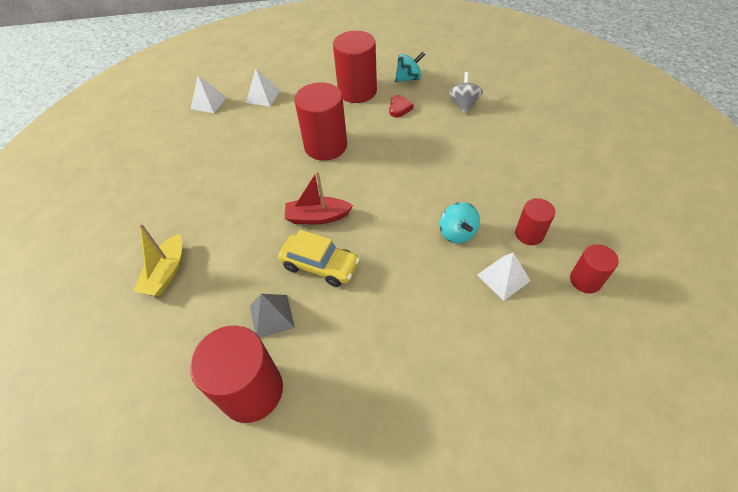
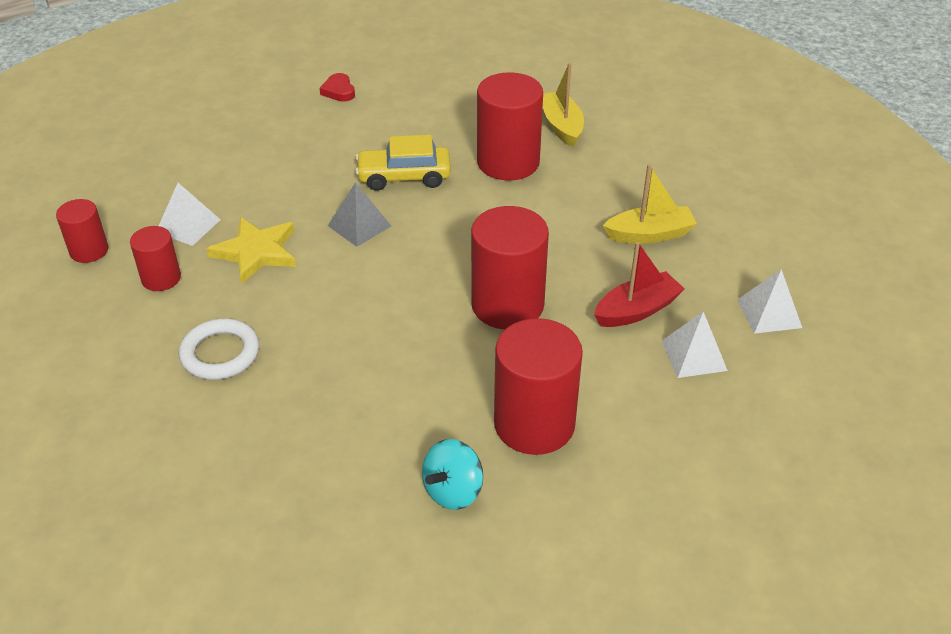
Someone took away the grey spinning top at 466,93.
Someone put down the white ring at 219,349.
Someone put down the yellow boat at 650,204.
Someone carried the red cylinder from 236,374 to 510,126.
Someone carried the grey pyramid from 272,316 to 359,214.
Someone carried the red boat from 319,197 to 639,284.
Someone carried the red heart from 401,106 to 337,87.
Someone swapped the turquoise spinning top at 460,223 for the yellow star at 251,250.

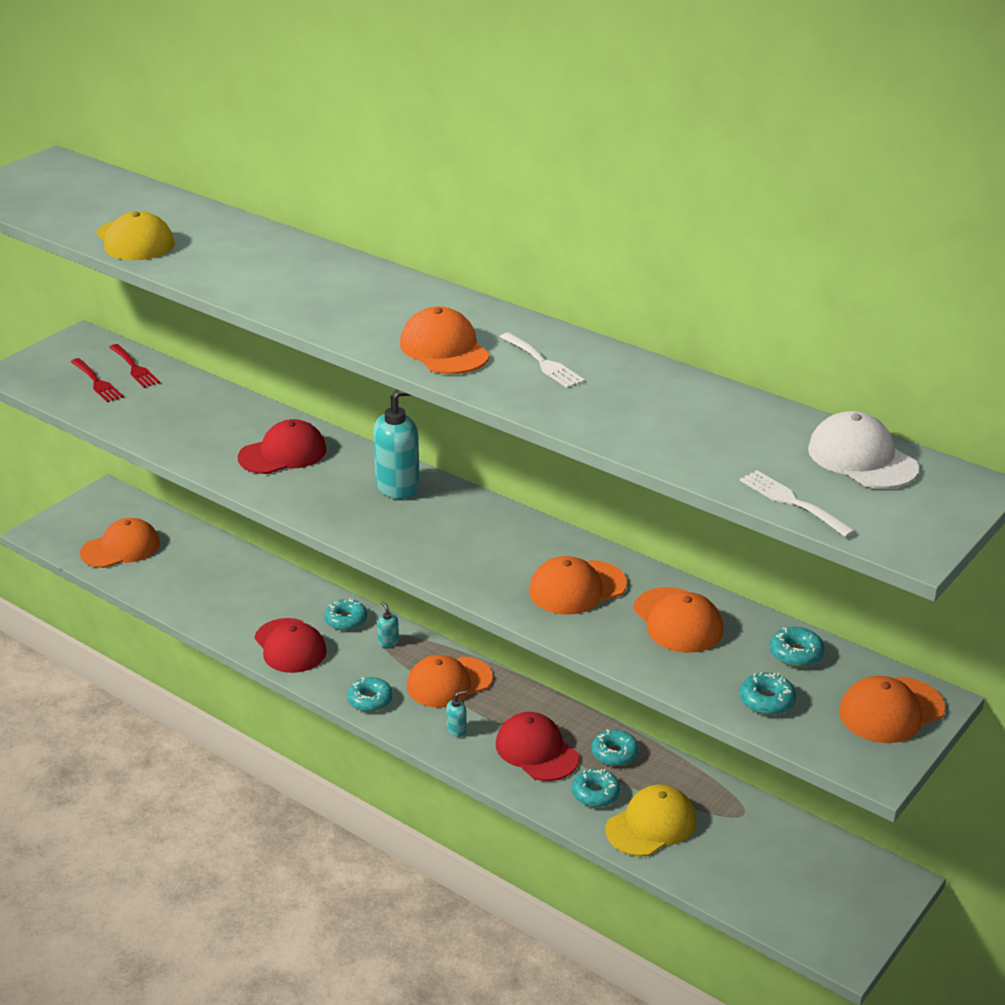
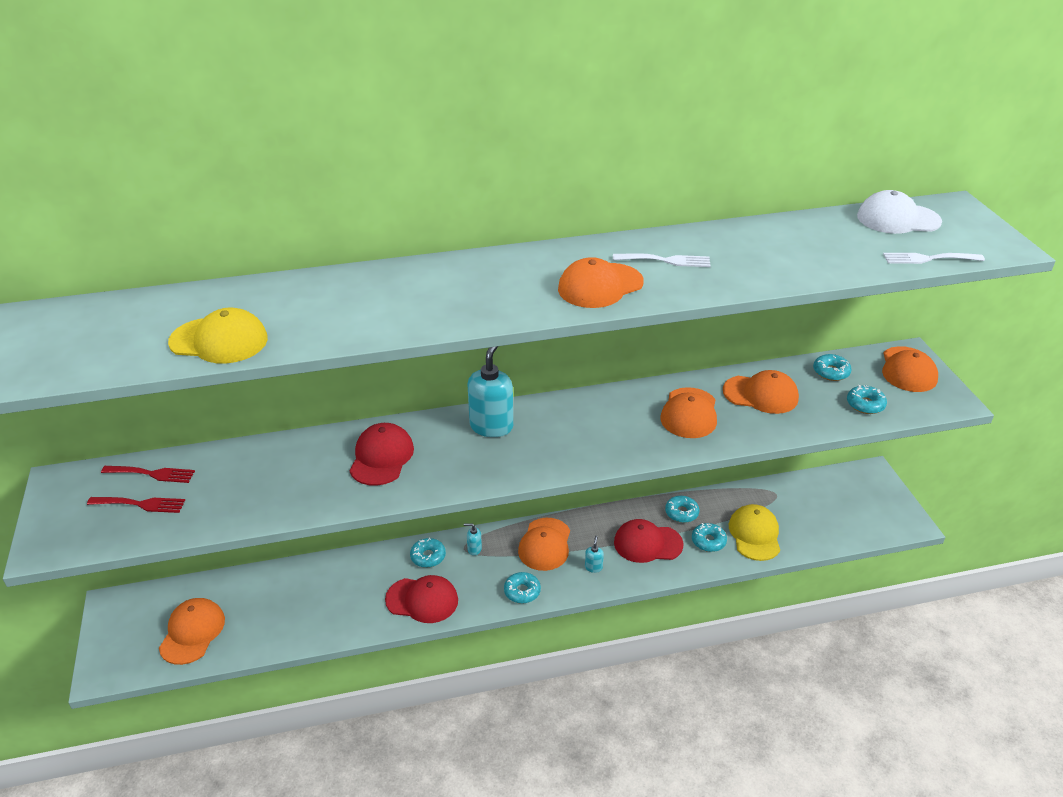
Someone rotated the orange cap at 445,340 by 45 degrees counterclockwise.

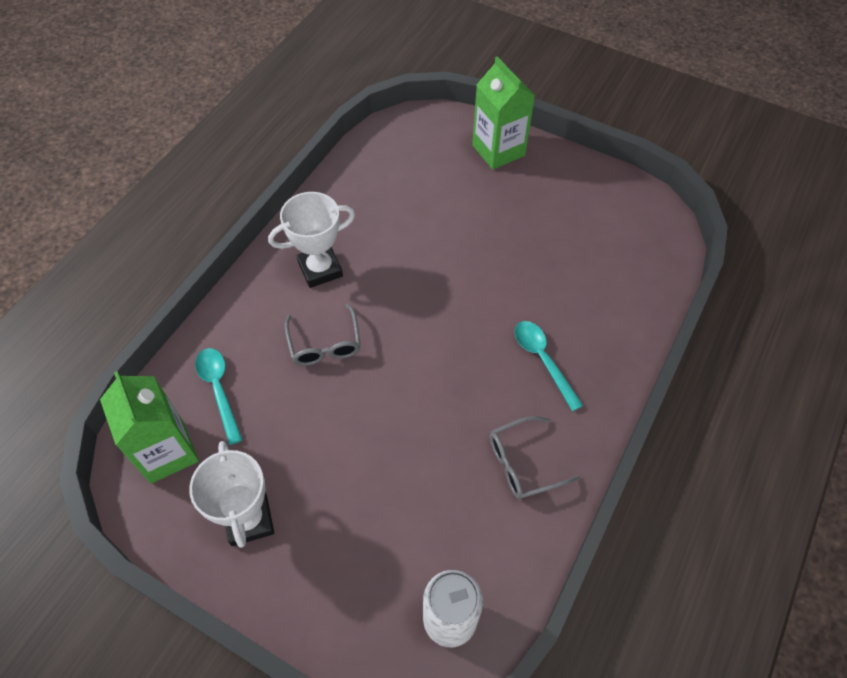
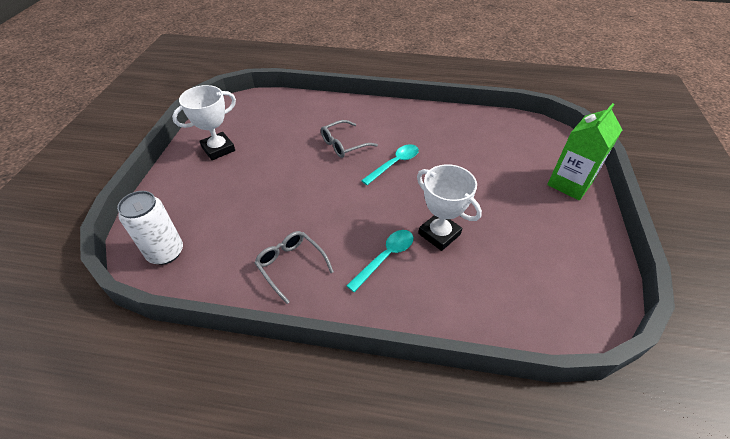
Someone took away the green carton at 149,427.
Someone carried the turquoise spoon from 219,396 to 390,164.
Someone carried the white trophy from 311,240 to 449,207.

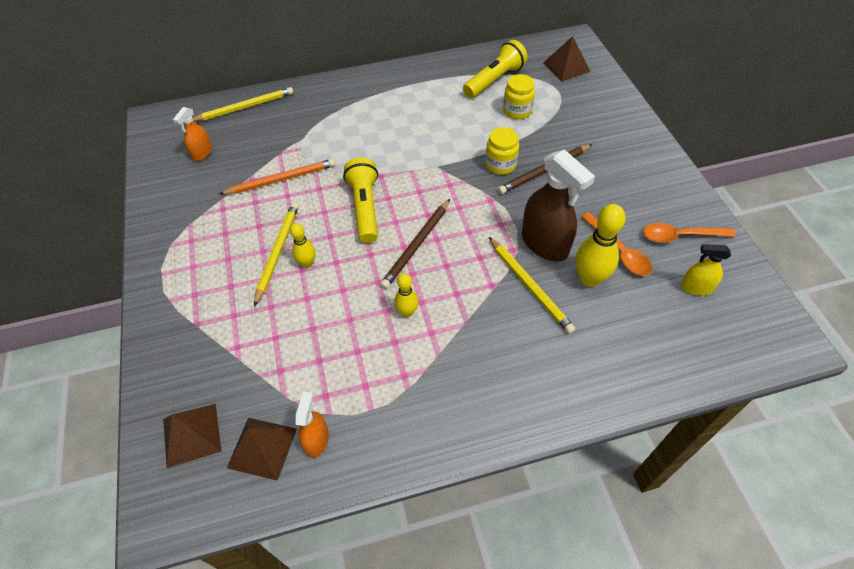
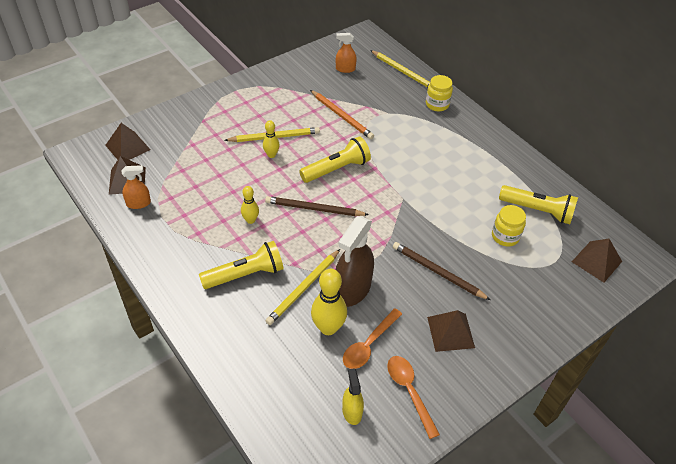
Someone put down the yellow flashlight at 241,265.
Someone put down the brown pyramid at 451,331.
Someone carried the yellow jar from 502,151 to 439,93.

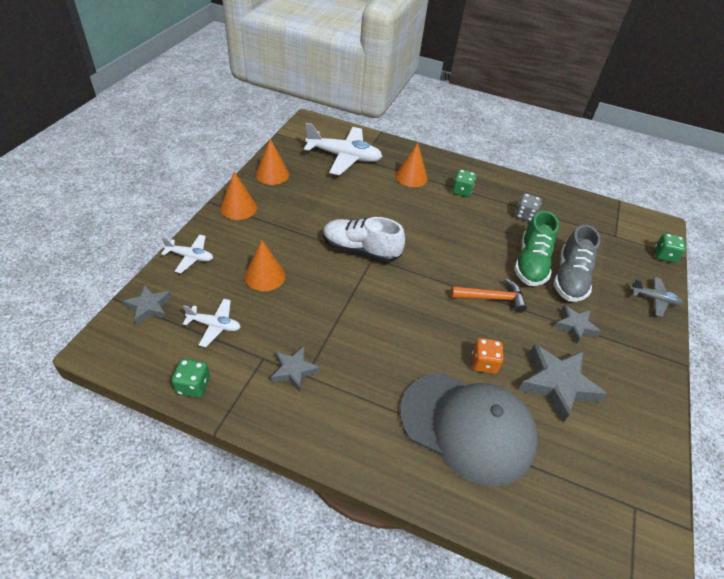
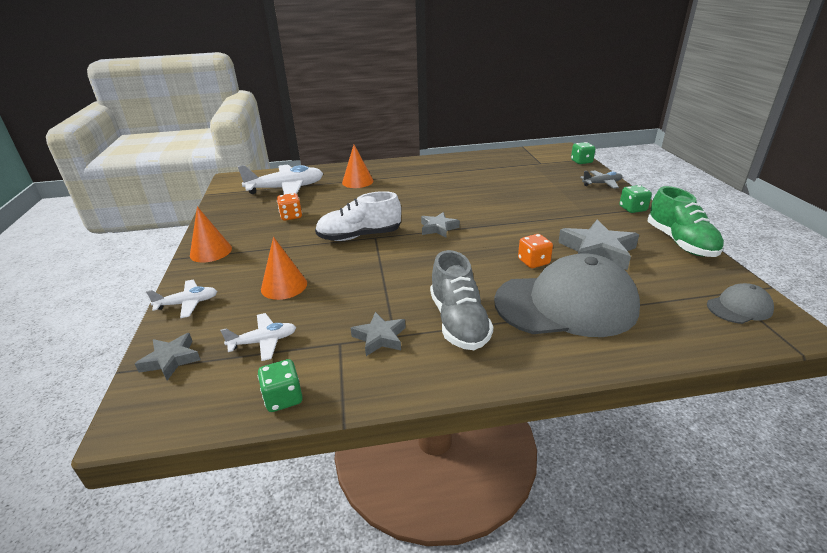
Someone took away the orange cone at 272,161.
Someone took away the orange hammer at 489,295.
Someone took away the grey dice at 528,207.
Someone put down the orange dice at 289,207.
Someone put down the grey cap at 740,303.
Someone carried the green dice from 464,183 to 635,199.
Someone carried the green shoe from 536,248 to 686,221.
Someone carried the grey shoe from 577,263 to 461,300.
Someone carried the grey star from 577,324 to 440,225.

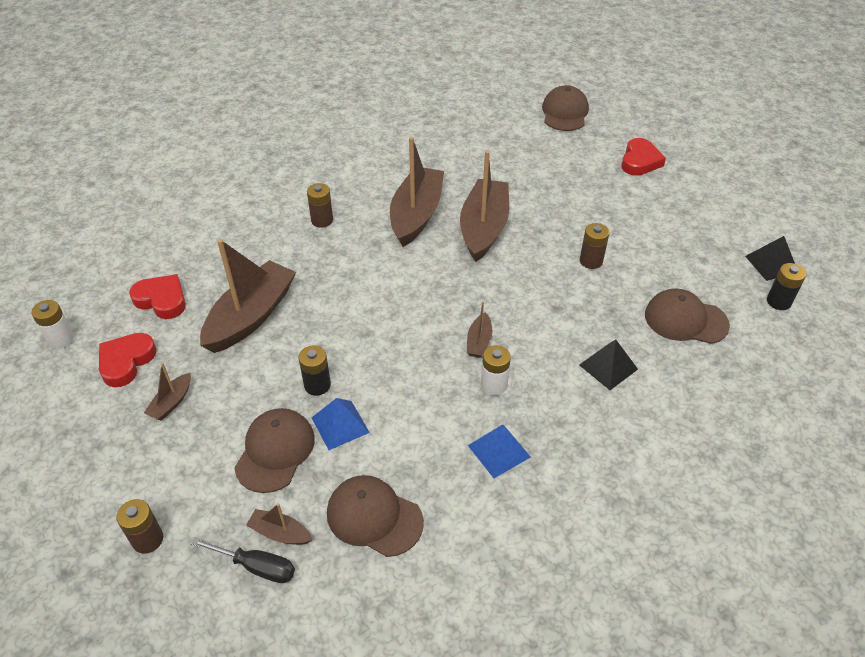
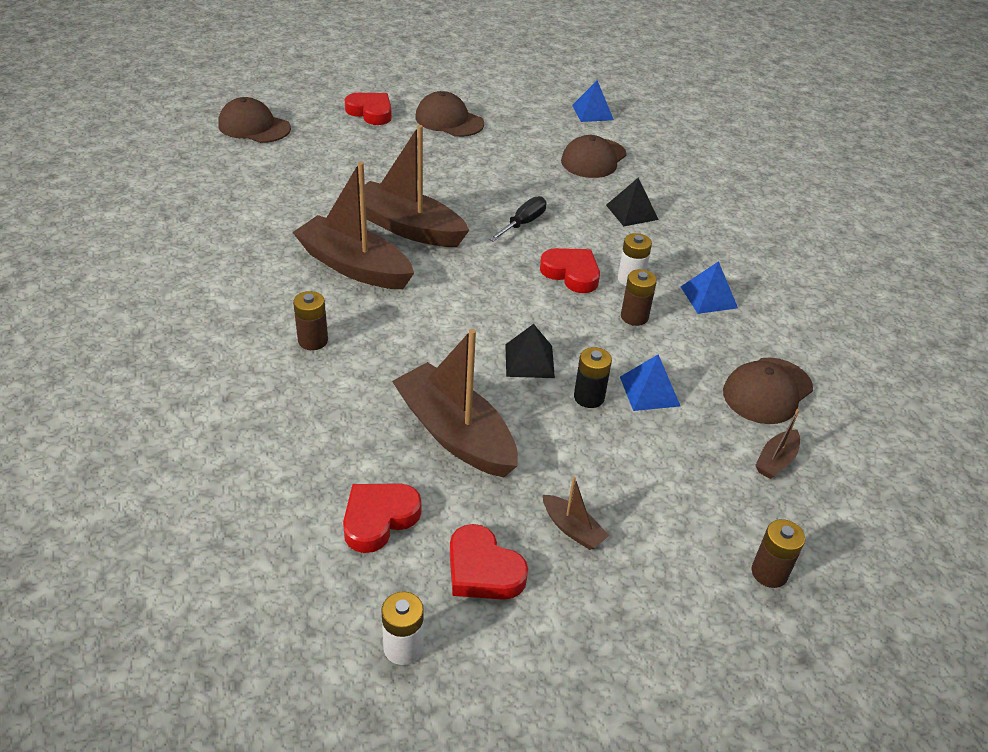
Someone carried the black screwdriver from 243,560 to 518,219.
Someone carried the brown cap from 274,450 to 449,114.
Someone carried the brown battery from 594,246 to 639,297.
Someone carried the black pyramid from 770,258 to 530,351.
Someone swapped the brown boat at 479,329 for the red heart at 570,270.
Someone swapped the black battery at 786,286 for the blue pyramid at 593,101.

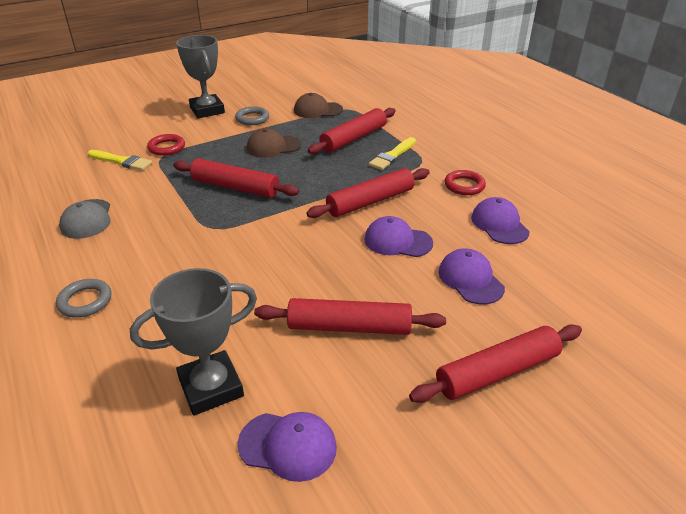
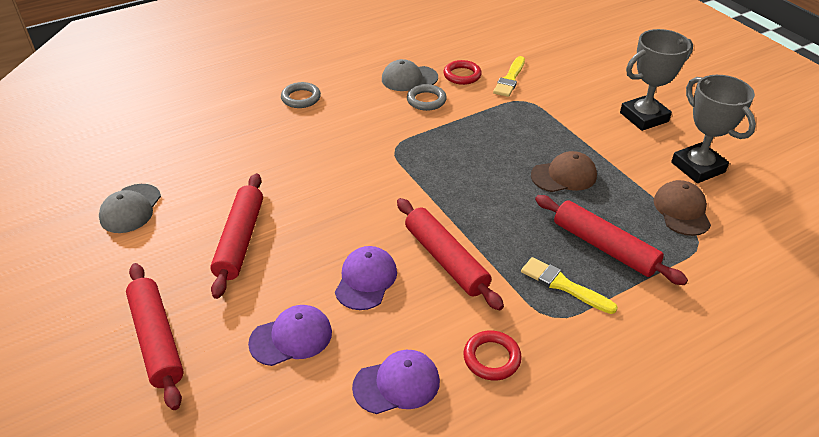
Someone took away the red rolling pin at 236,178.
Someone carried the grey trophy from 193,342 to 713,129.
Someone carried the red ring from 166,145 to 462,72.
Someone carried the grey ring from 252,115 to 427,97.
Someone repainted the purple cap at 287,447, which became the grey cap at 130,208.
Someone rotated the brown cap at 274,143 by 90 degrees clockwise.

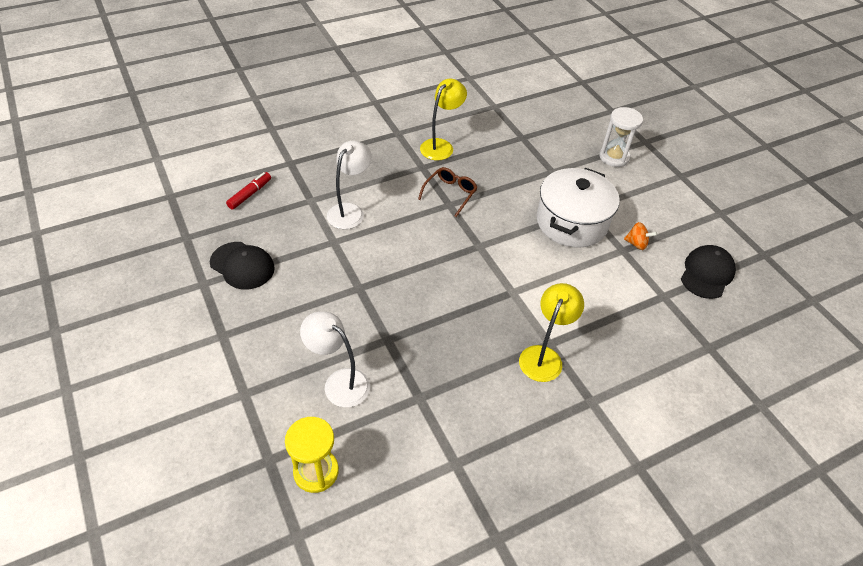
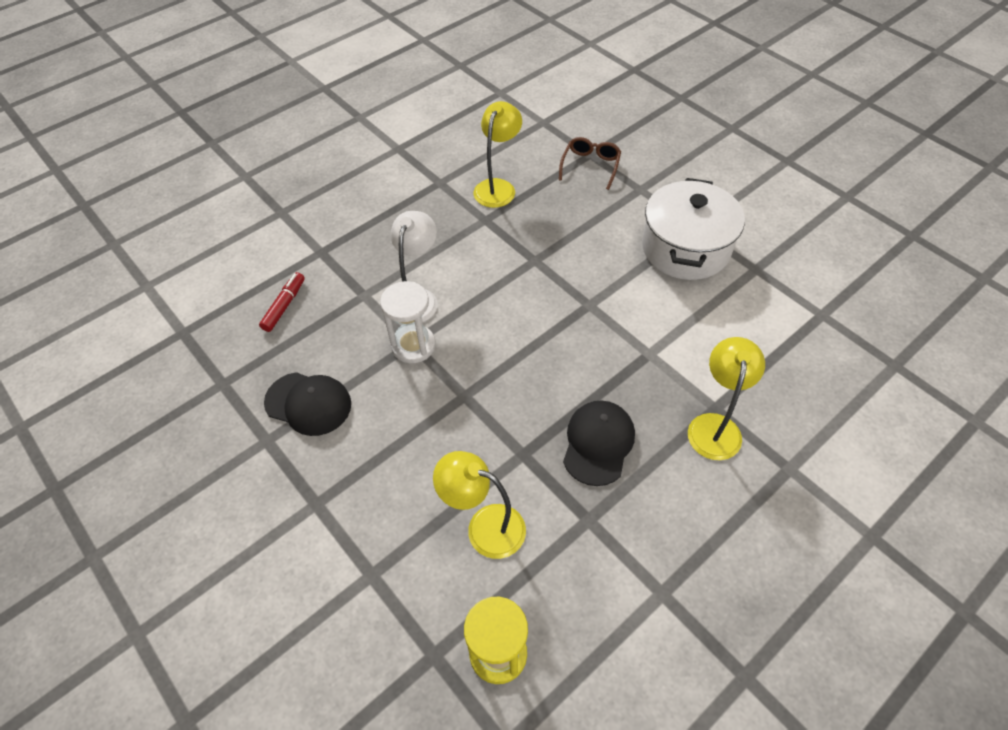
Someone took away the orange spinning top at 640,236.
Someone carried the brown glasses from 448,192 to 590,163.
Someone carried the white hourglass from 621,137 to 408,322.
Someone carried the black cap from 708,272 to 599,443.
Someone repainted the white lamp at 335,359, which became the yellow lamp at 479,505.

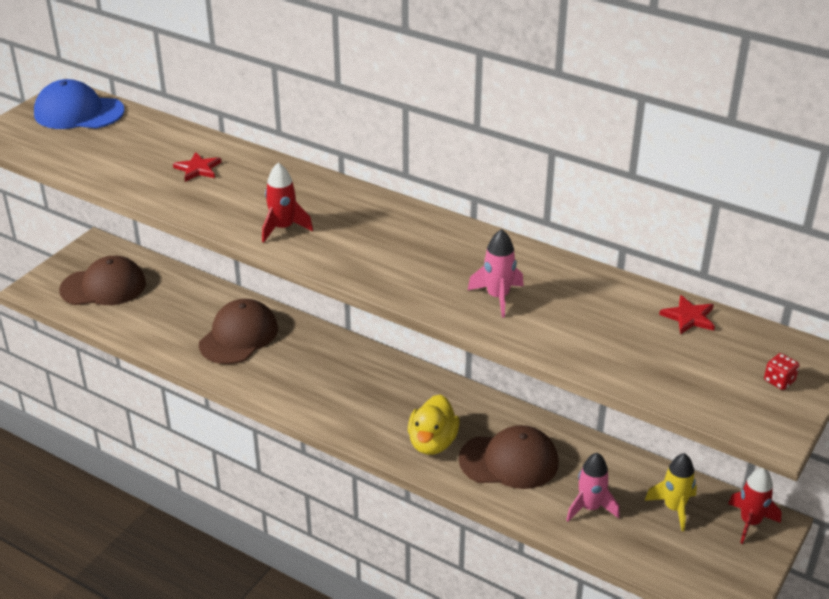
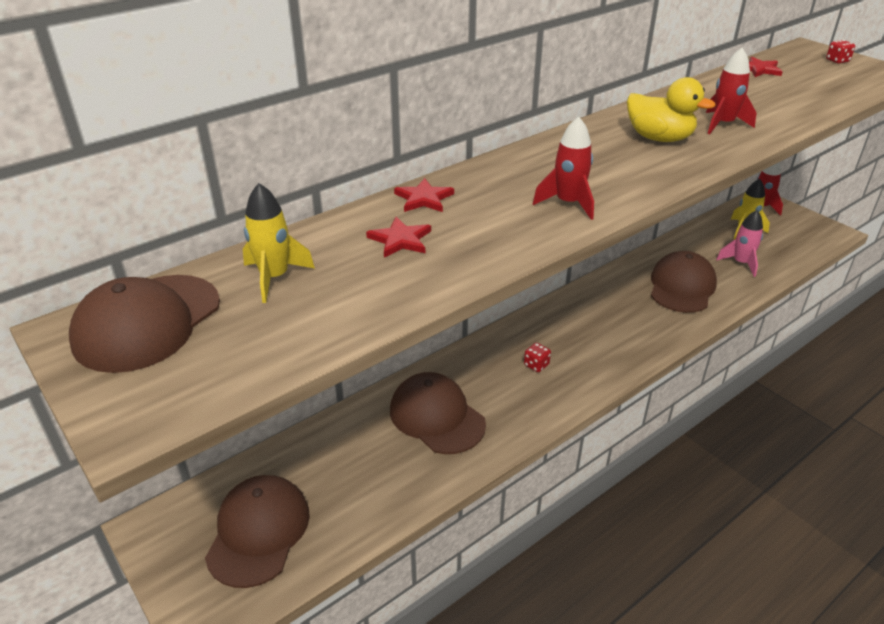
Someone put down the yellow rocket at 279,243.
Someone put down the red star at 424,195.
Someone put down the red dice at 537,357.
Someone carried the yellow duck from 434,424 to 671,109.
Someone repainted the blue cap at 79,104, which became the brown cap at 144,324.
Someone repainted the pink rocket at 496,273, which became the red rocket at 731,91.

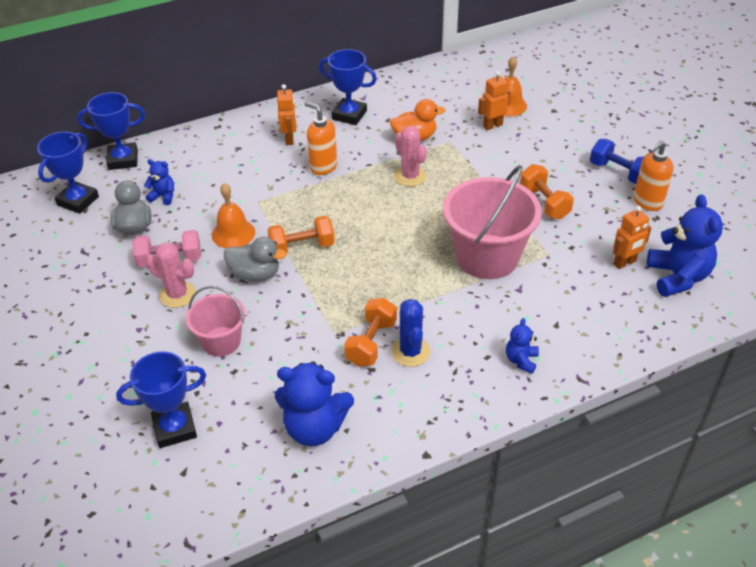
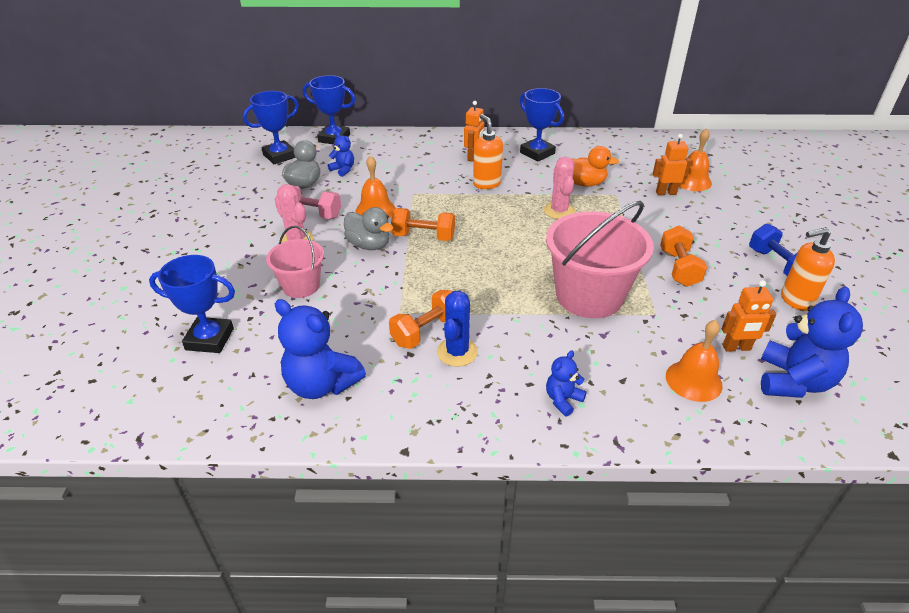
Someone put down the orange bell at 694,361.

